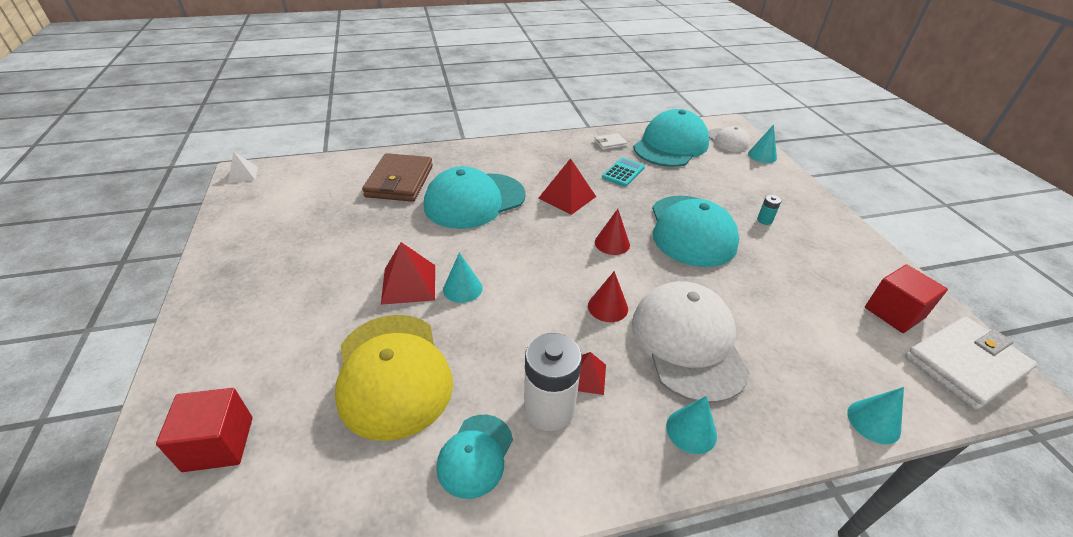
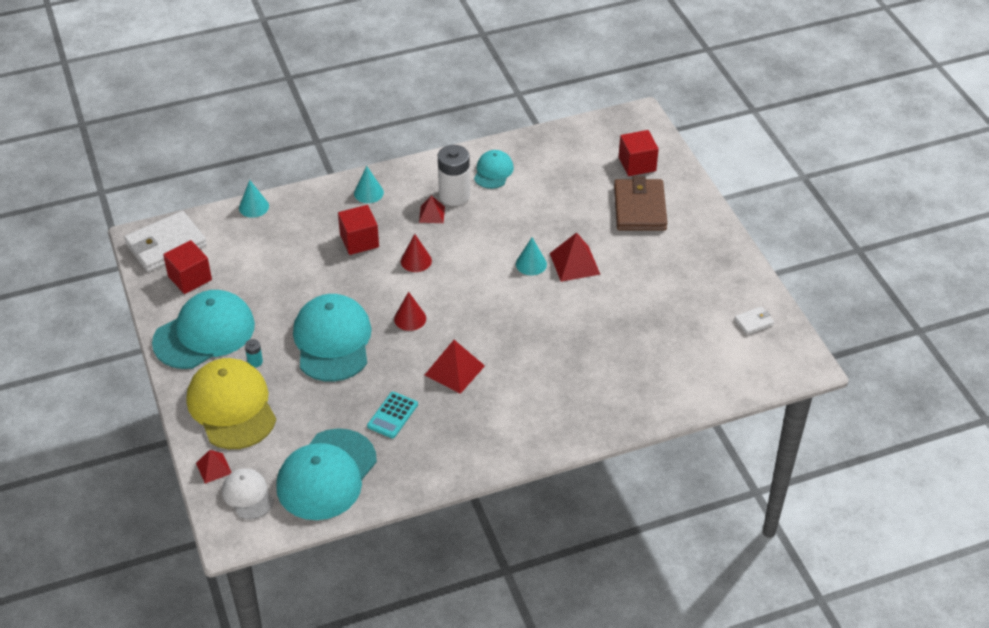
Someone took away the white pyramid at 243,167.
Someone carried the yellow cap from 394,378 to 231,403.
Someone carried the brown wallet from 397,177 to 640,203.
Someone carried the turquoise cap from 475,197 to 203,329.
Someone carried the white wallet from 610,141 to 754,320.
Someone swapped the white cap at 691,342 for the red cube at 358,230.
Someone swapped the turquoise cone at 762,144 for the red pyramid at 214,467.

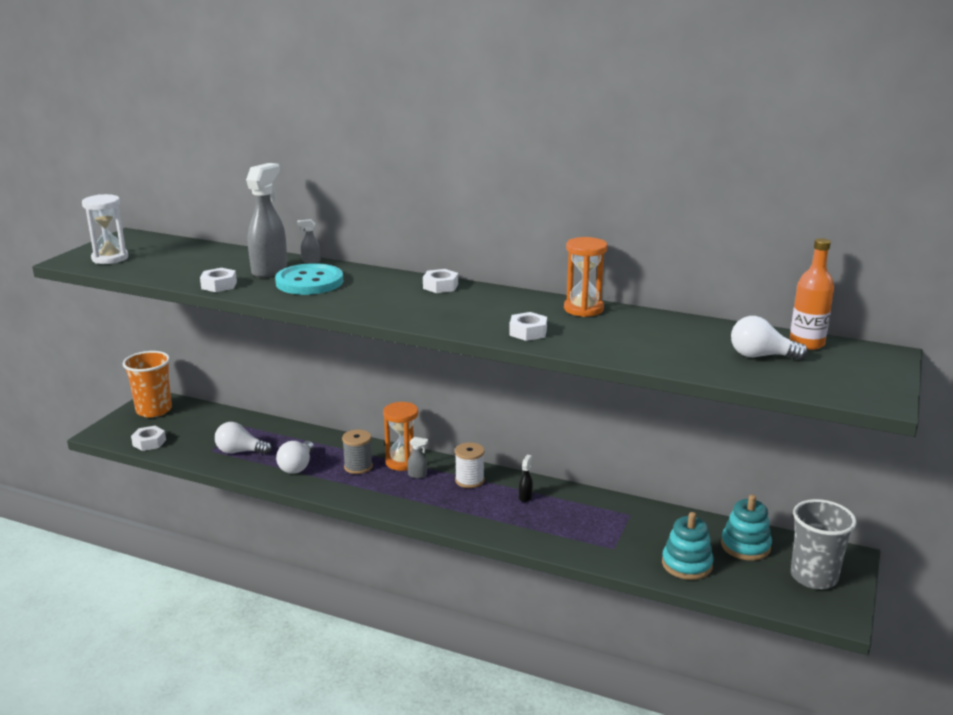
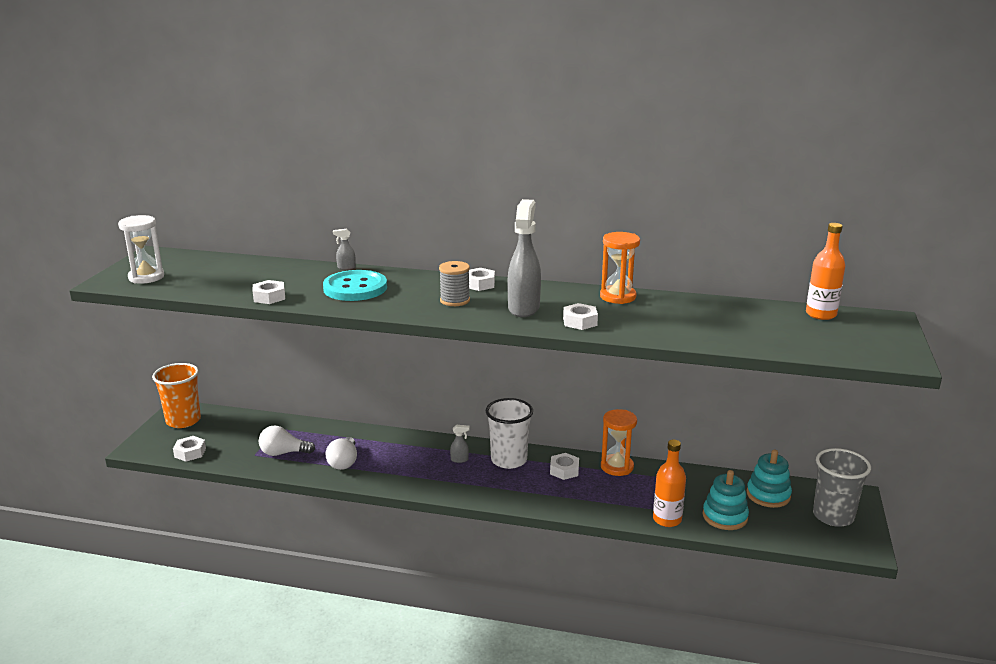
Someone took away the white light bulb at 769,338.
Someone put down the orange bottle at 669,483.
Someone carried the grey spray bottle from 266,220 to 524,258.
Someone carried the grey spool from 357,452 to 454,283.
Someone carried the orange hourglass from 400,436 to 619,442.
Someone swapped the white spool at 470,465 for the white cup at 509,433.
Someone swapped the black spray bottle at 526,478 for the white nut at 564,466.

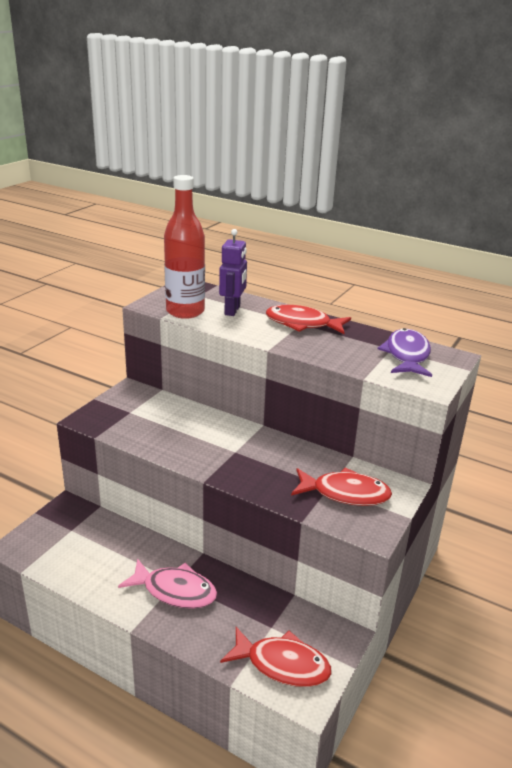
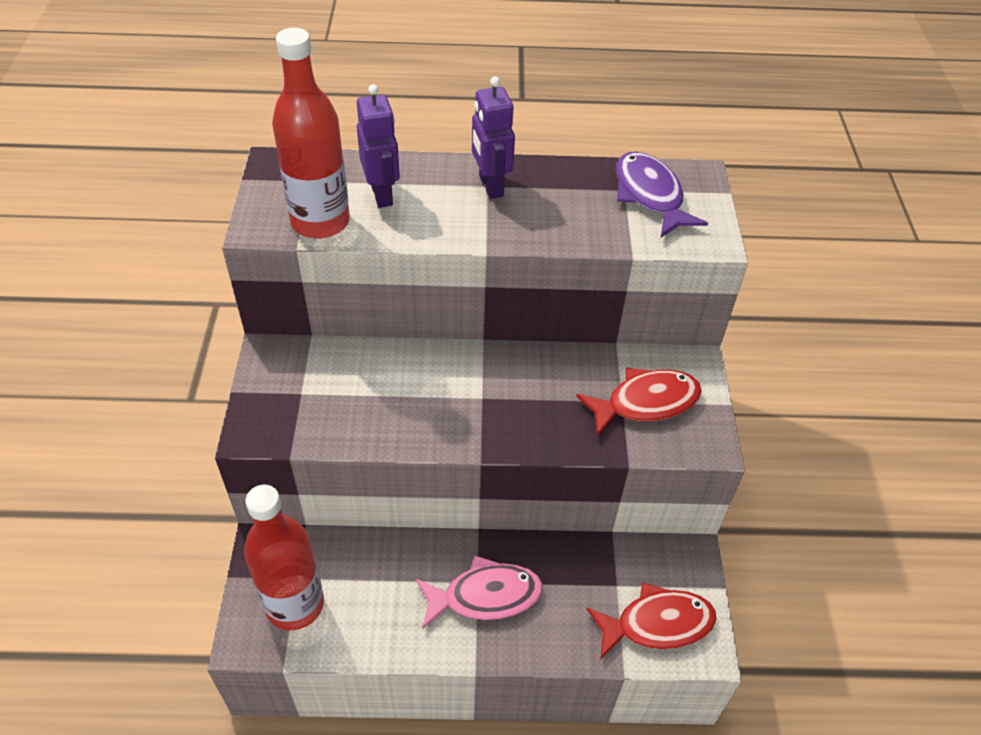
Someone put down the red bottle at 284,557.
Someone swapped the red fish at 308,319 for the purple robot at 493,138.

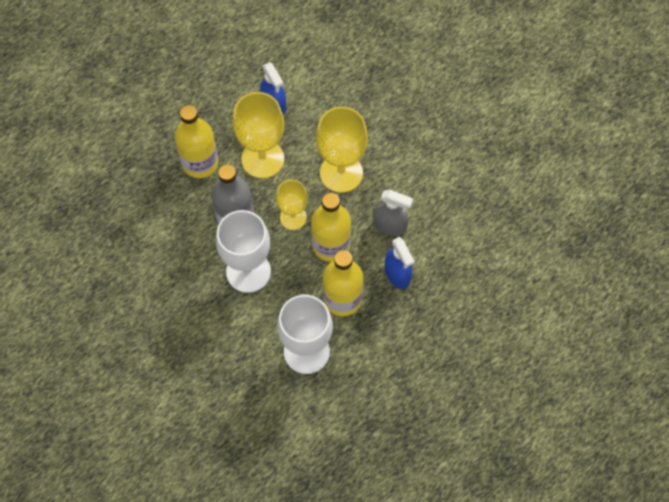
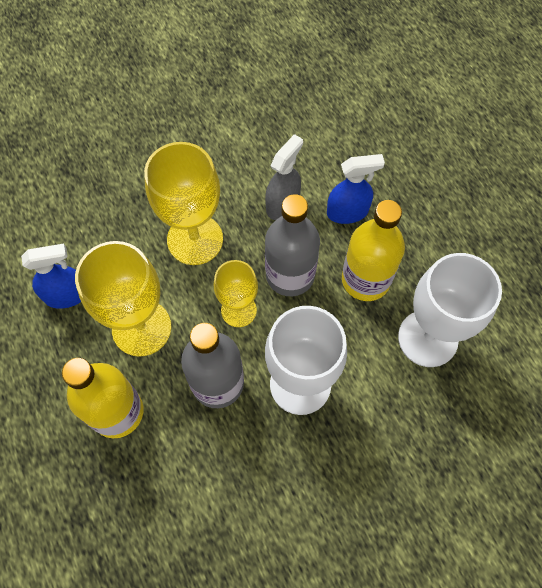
Someone repainted the yellow bottle at 331,227, which became the grey bottle at 292,245.

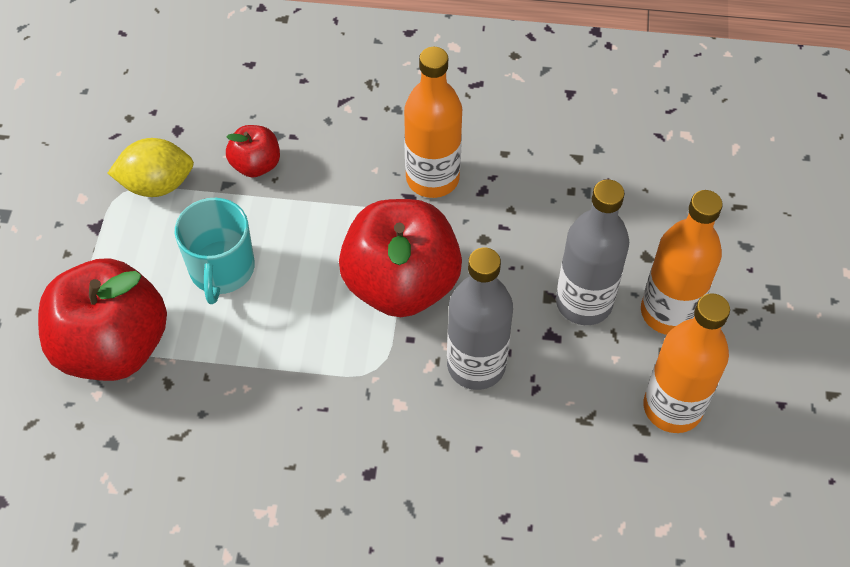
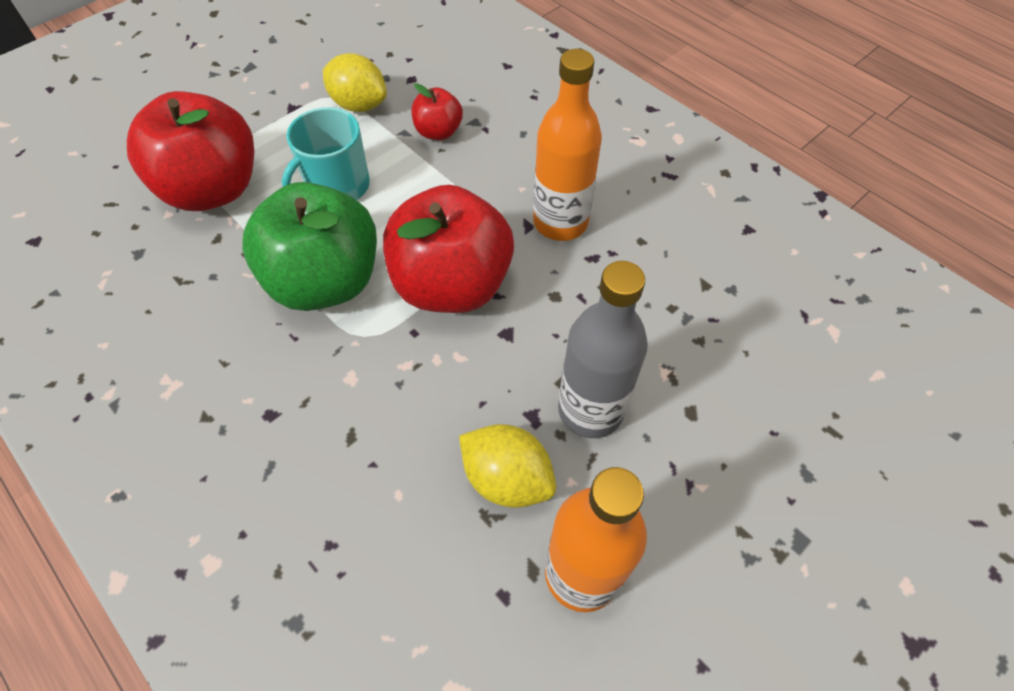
Someone took away the grey bottle at 480,318.
Someone took away the orange bottle at 682,262.
Someone put down the green apple at 309,246.
Someone put down the yellow lemon at 507,466.

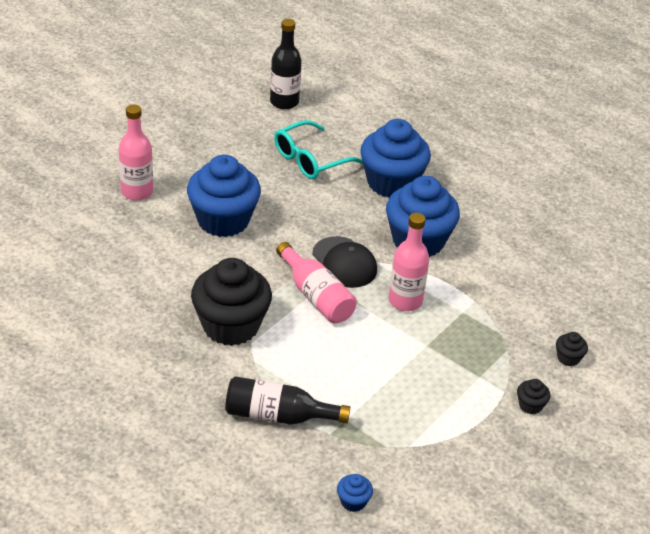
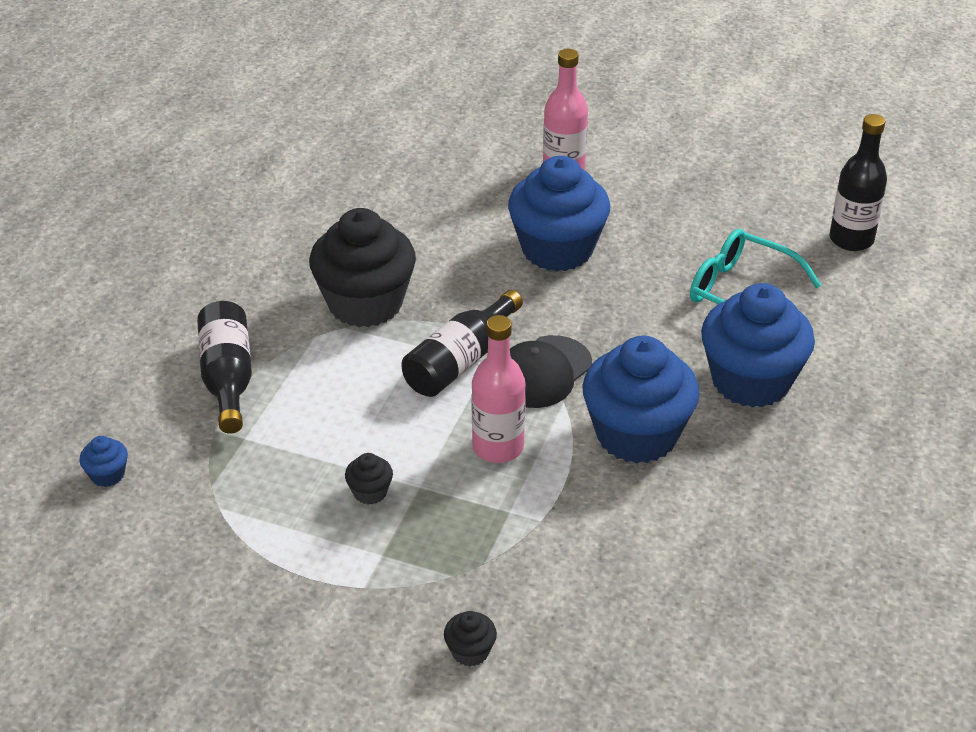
Someone carried the black cupcake from 533,396 to 369,478.
Someone repainted the pink bottle at 316,282, which became the black bottle at 462,343.

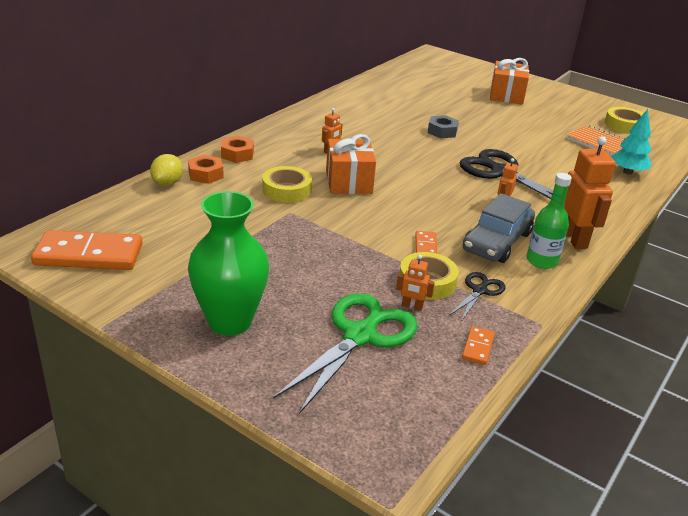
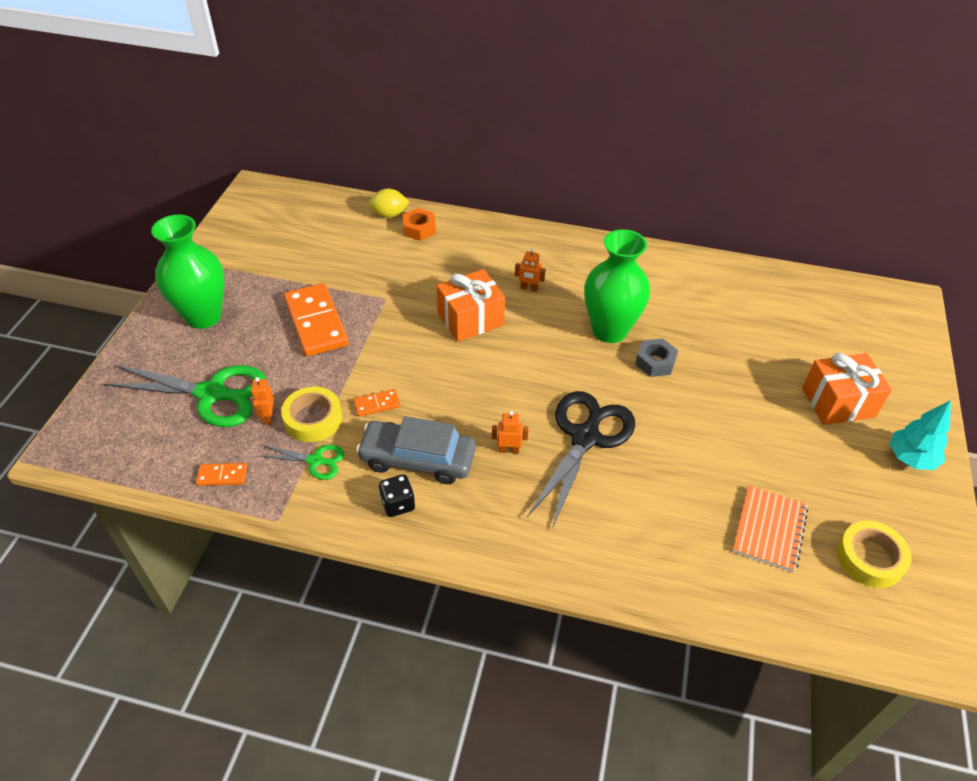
Someone took away the orange nut at 237,149.
Someone took away the yellow tape at 287,184.
Someone took away the orange robot at 590,192.
Someone put down the green vase at 617,286.
Someone carried the orange domino from 87,250 to 316,319.
Someone carried the turquoise tree from 631,142 to 920,435.
Someone swapped the green bottle at 549,221 for the black dice at 397,495.
Someone repainted the black scissors at 477,296, which became the green scissors at 300,462.

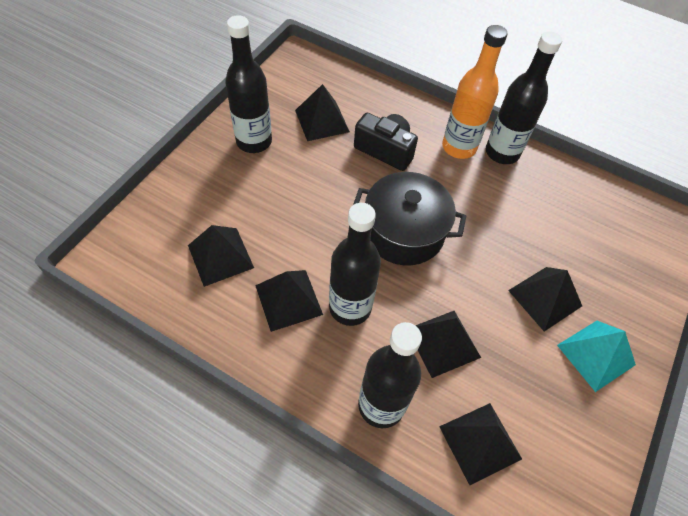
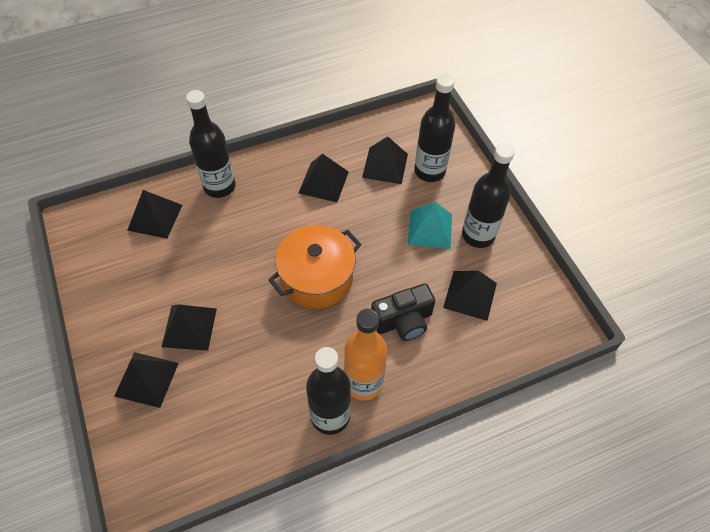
Someone carried the black bottle from 355,264 to 434,128.
Someone carried the black pyramid from 448,344 to 146,380.
Someone carried the turquoise pyramid from 596,356 to 430,225.
Someone repainted the black pot at 409,218, which became the orange pot at 315,267.

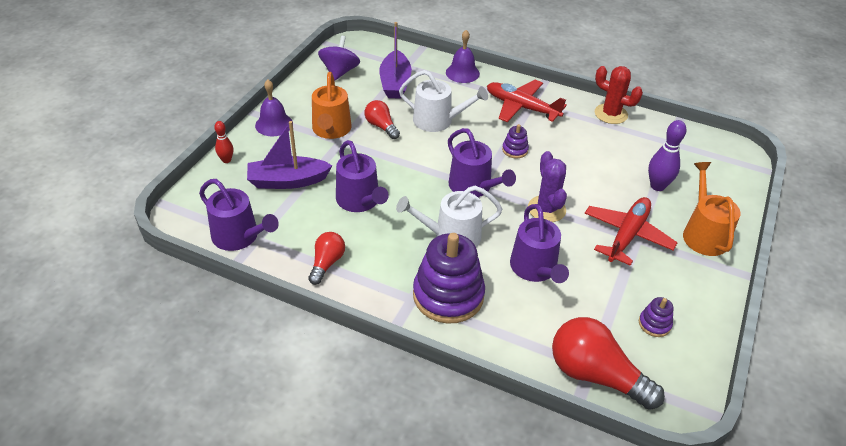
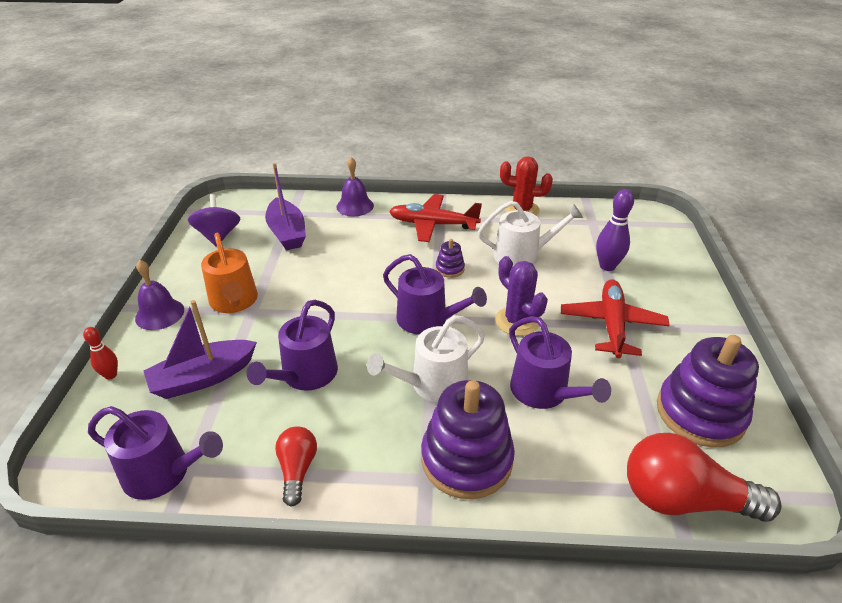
Someone took away the red light bulb at 382,119.
Someone took away the orange watering can at 711,209.
Someone carried the white watering can from 443,101 to 530,233.
Someone rotated the purple watering can at 362,176 by 75 degrees clockwise.
Someone scaled the purple stacking toy at 656,317 by 2.25.

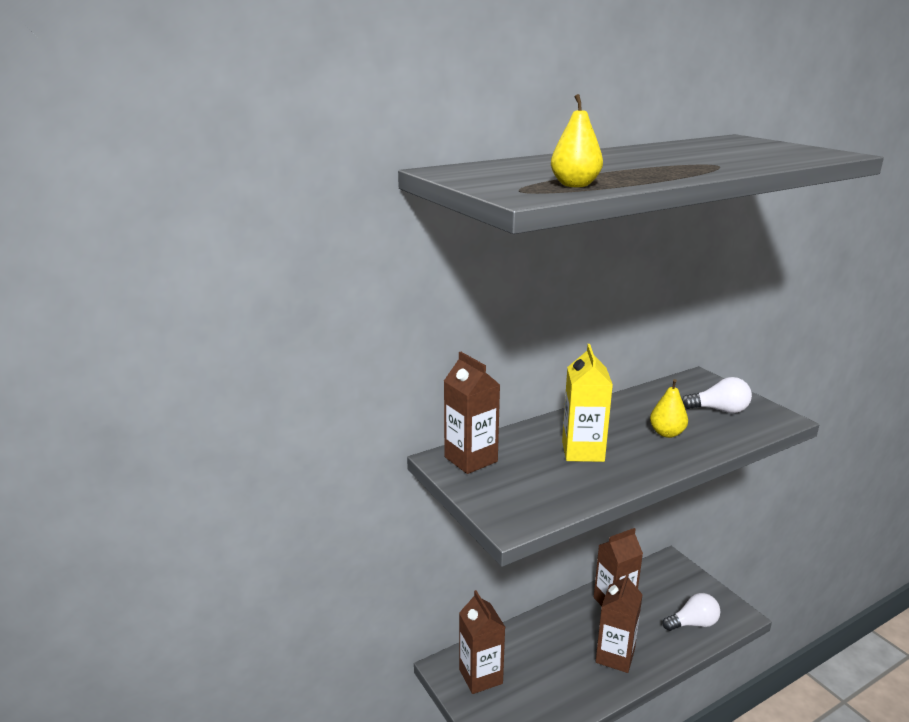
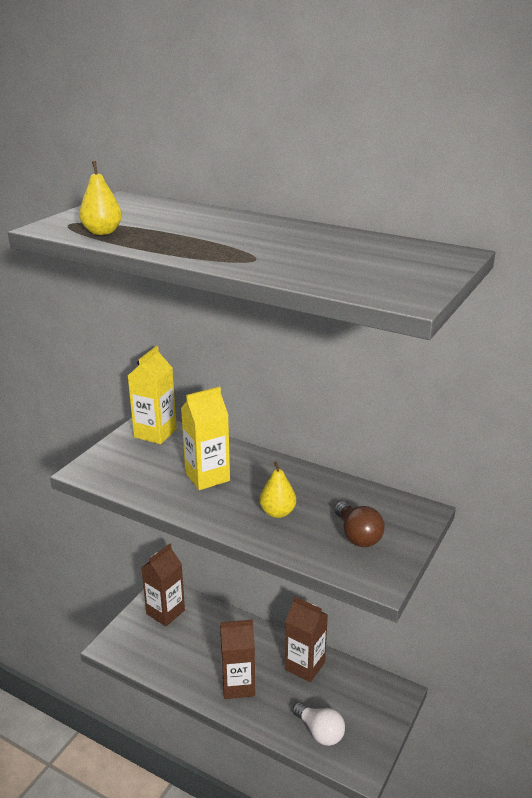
Someone repainted the brown carton at 472,413, which became the yellow carton at 152,395.
Someone repainted the white light bulb at 717,395, which became the brown light bulb at 359,524.

